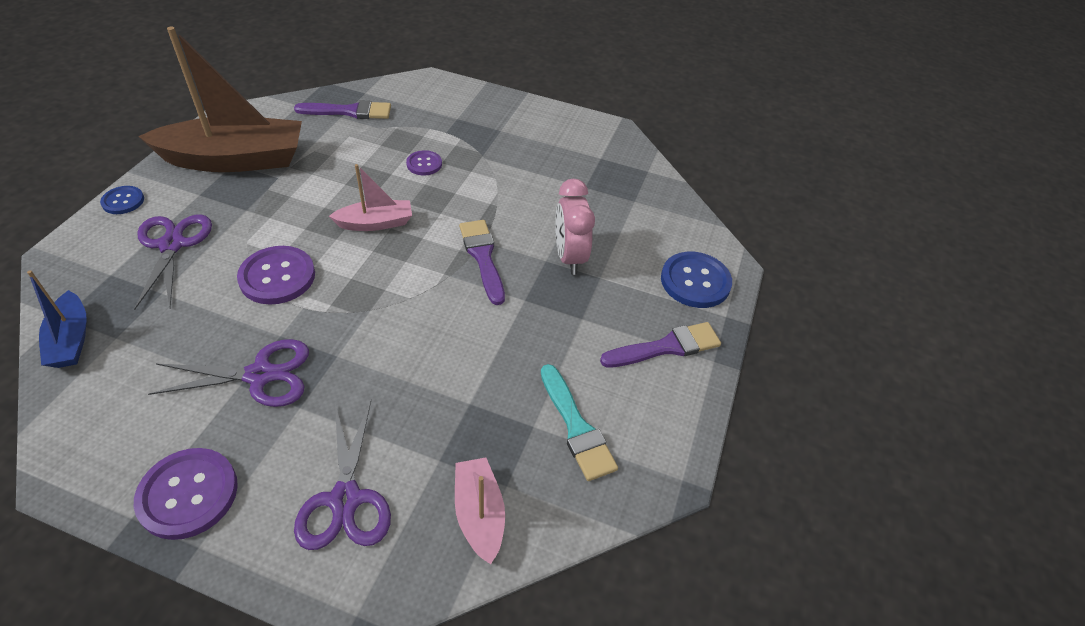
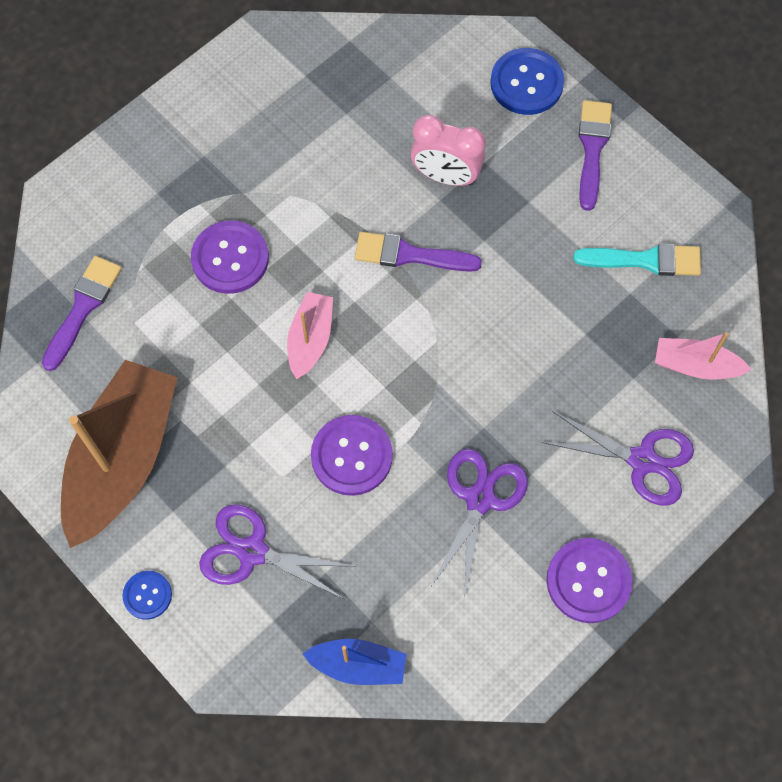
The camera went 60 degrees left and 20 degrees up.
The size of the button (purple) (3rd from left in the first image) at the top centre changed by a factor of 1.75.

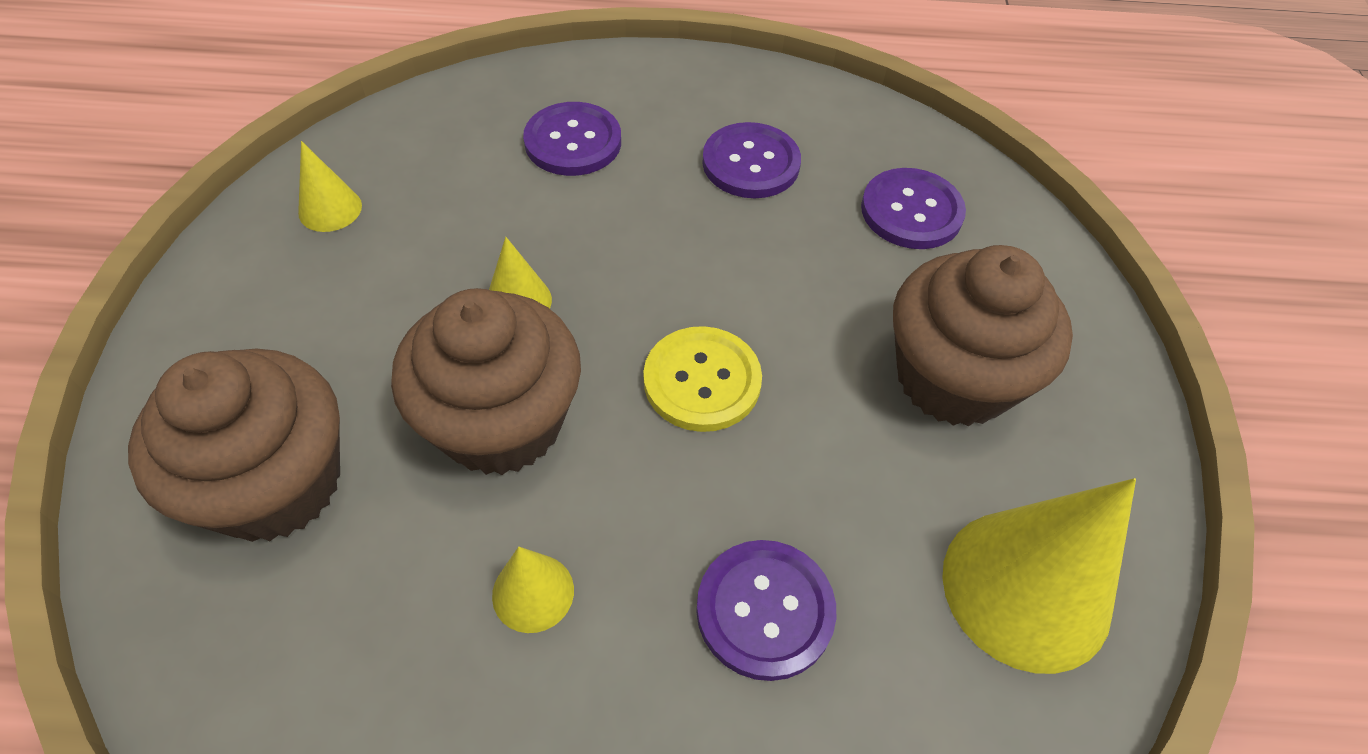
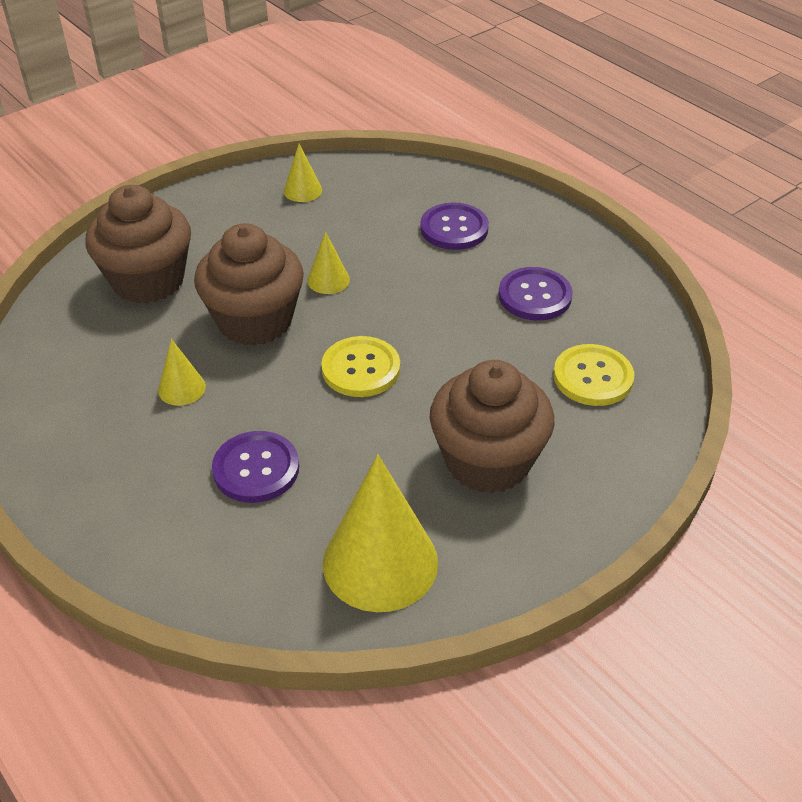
The camera went 50 degrees right and 10 degrees down.
What was the button (purple) (4th from left) at the top right turned into the button (yellow) (2nd from left) at the middle right.

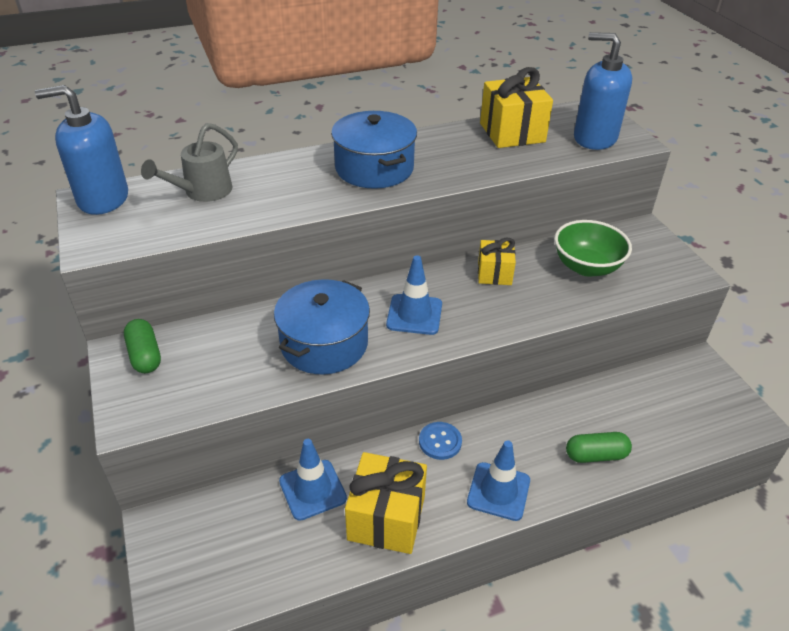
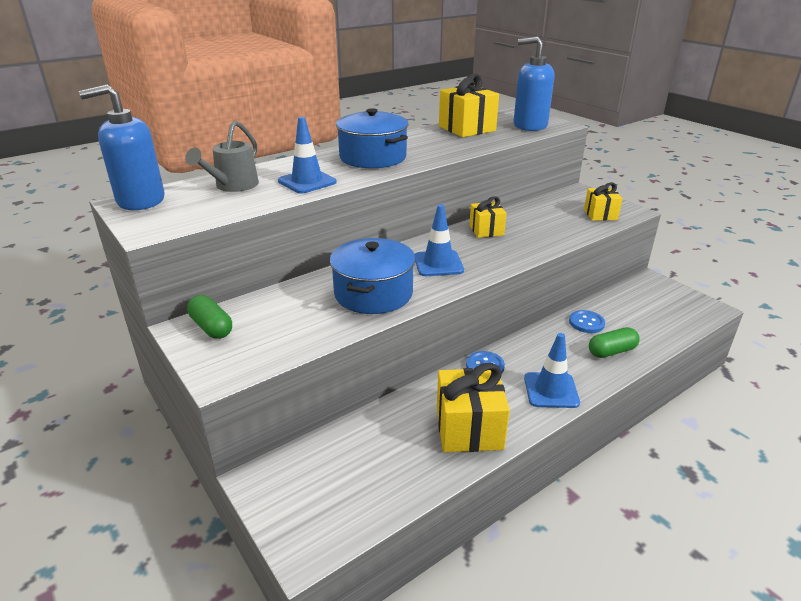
The camera went 15 degrees left and 10 degrees down.
The second view lost the bowl (green) at the middle right.
The traffic cone (blue) (1st from left) ended up elsewhere, having gone from the bottom centre to the top centre.
The second view gained the gift (yellow) (4th from left) at the middle right.
The second view gained the button (blue) (2nd from left) at the middle right.

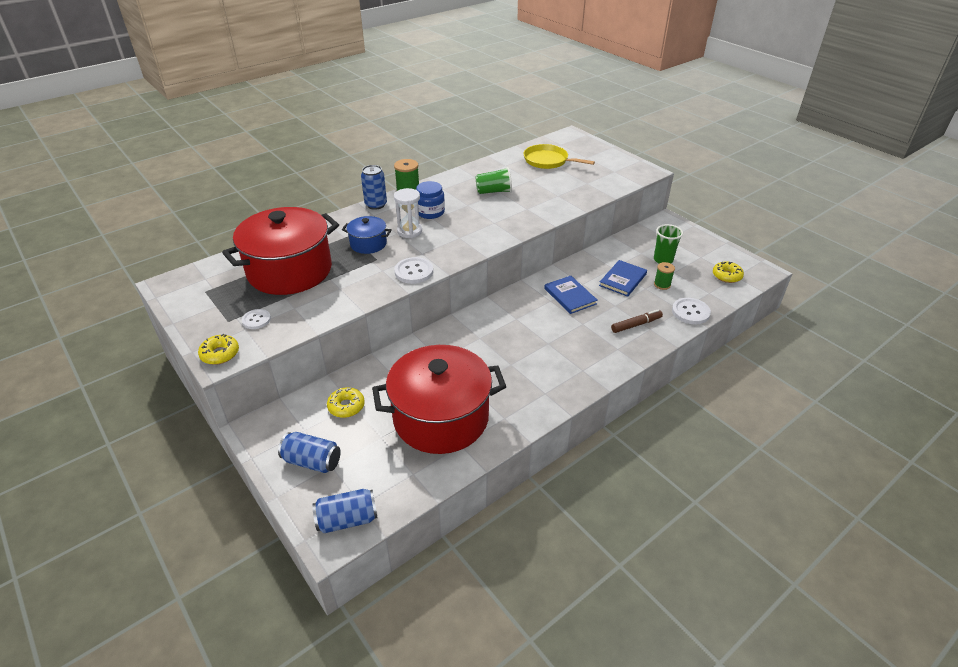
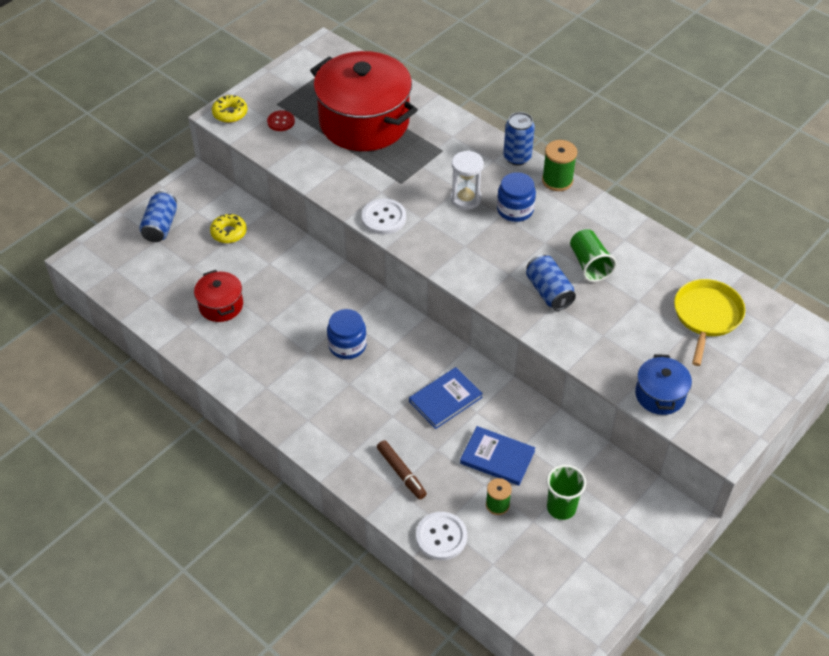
The camera went 80 degrees right and 10 degrees up.
The pot (blue) ended up elsewhere, having gone from the centre to the middle right.
The second view lost the donut (yellow) (3rd from left) at the middle right.
What was the button (white) (1st from left) at the middle left turned into the button (red) at the top centre.
The size of the pot (red) (2nd from left in the first image) at the centre changed by a factor of 0.46.
The can (blue) (2nd from left in the first image) ended up elsewhere, having gone from the bottom centre to the centre.
The second view gained the jar (blue) (1st from left) at the centre.

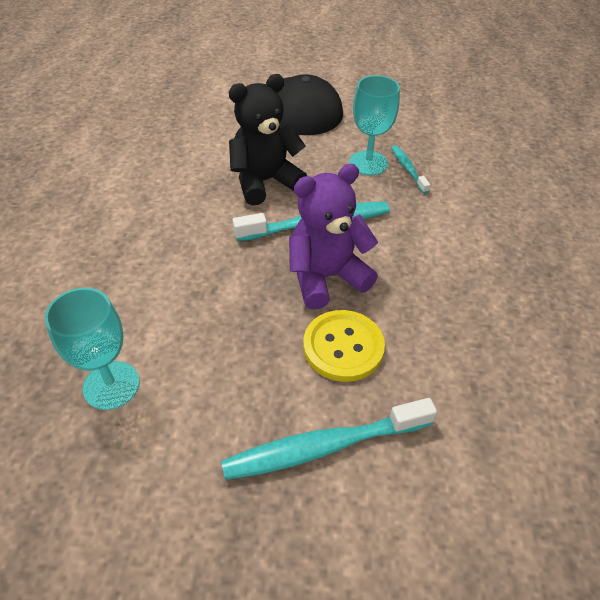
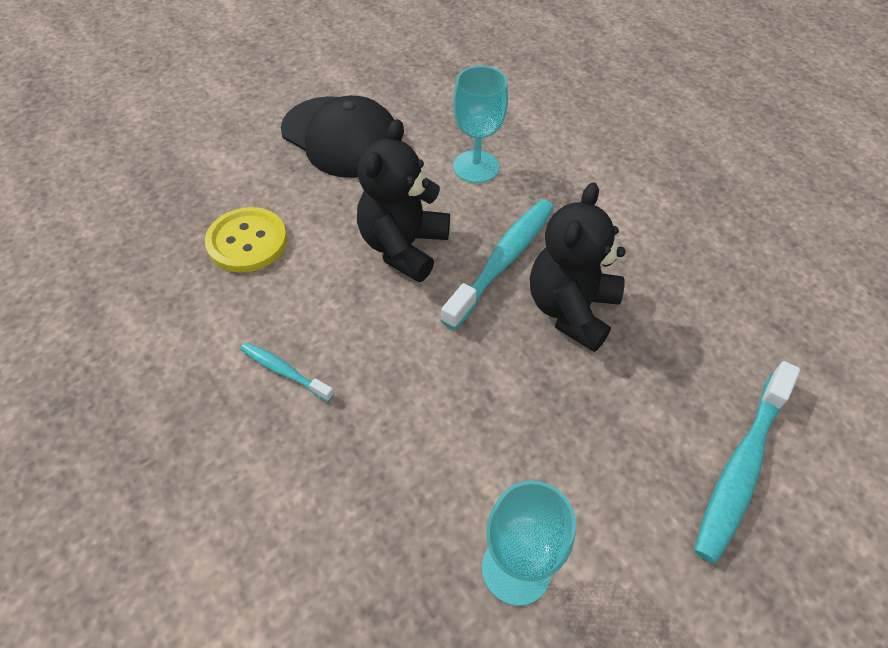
The camera went 40 degrees left and 5 degrees up.
The toothbrush (turquoise) (3rd from left in the first image) ended up elsewhere, having gone from the top right to the middle left.
What was the teddy bear (purple) at the centre turned into the teddy bear (black) (2nd from left) at the centre.
The button (yellow) ended up elsewhere, having gone from the centre to the middle left.

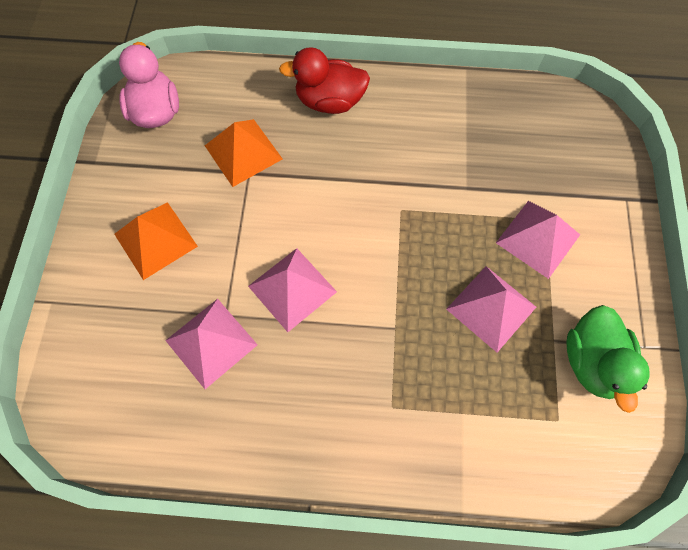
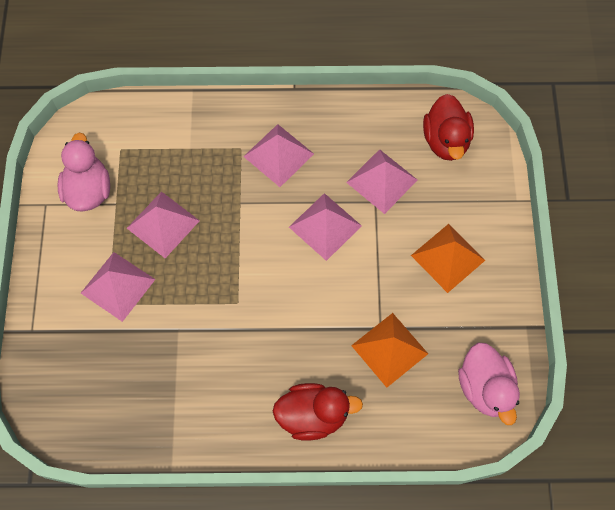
The camera went 175 degrees right and 0 degrees up.
What was the duck (green) at the middle right turned into the duck (pink) (1st from left) at the middle left.
The second view gained the duck (red) (2nd from left) at the top right.
The second view gained the pyramid (pink) (3rd from left) at the top centre.

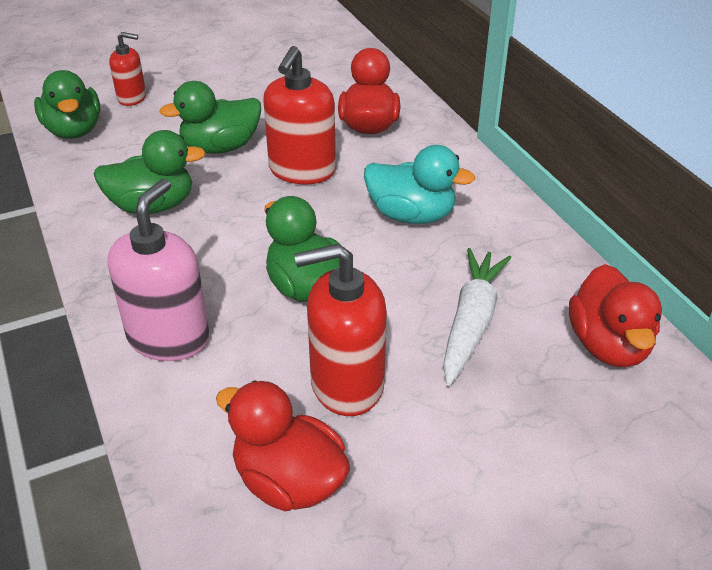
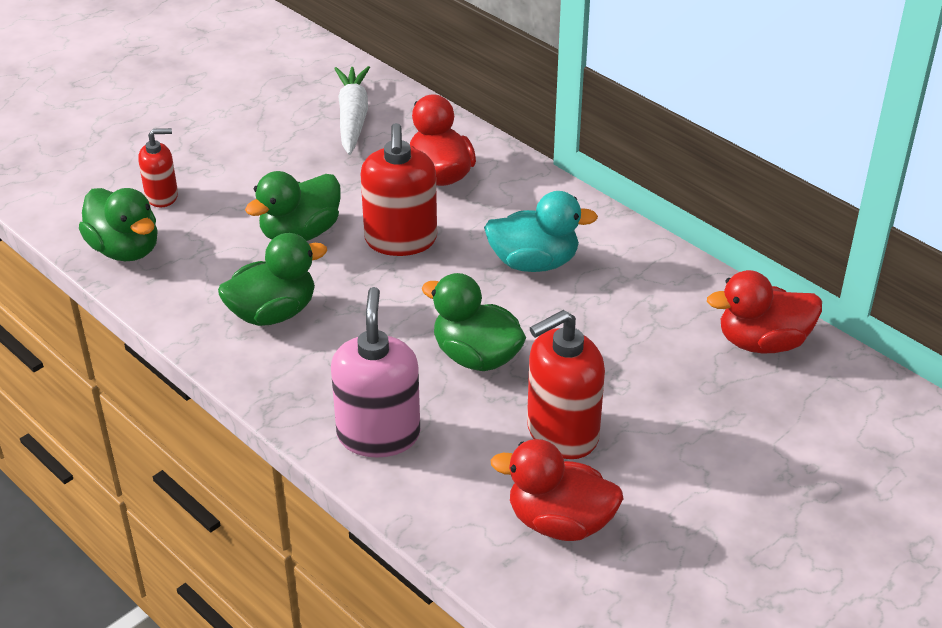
The camera went 20 degrees left and 0 degrees up.
The carrot (white) ended up elsewhere, having gone from the middle right to the top centre.
The duck (red) (3rd from left) at the middle right ended up facing another way, 105 degrees clockwise from before.

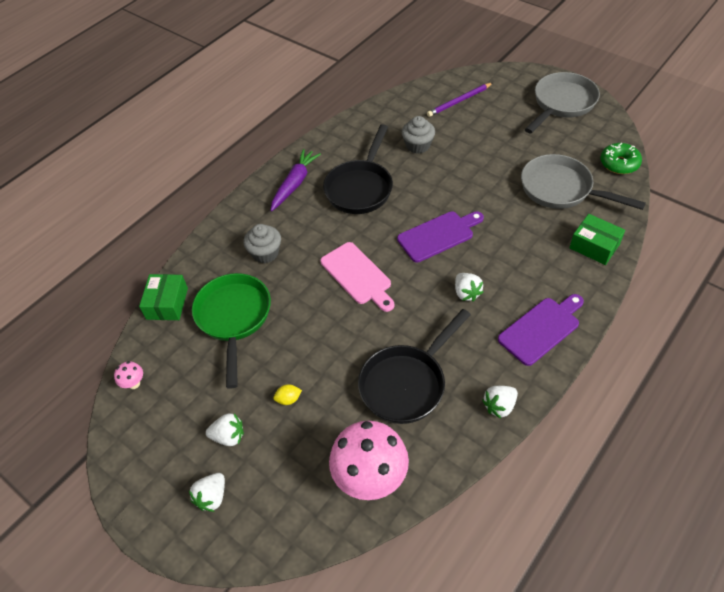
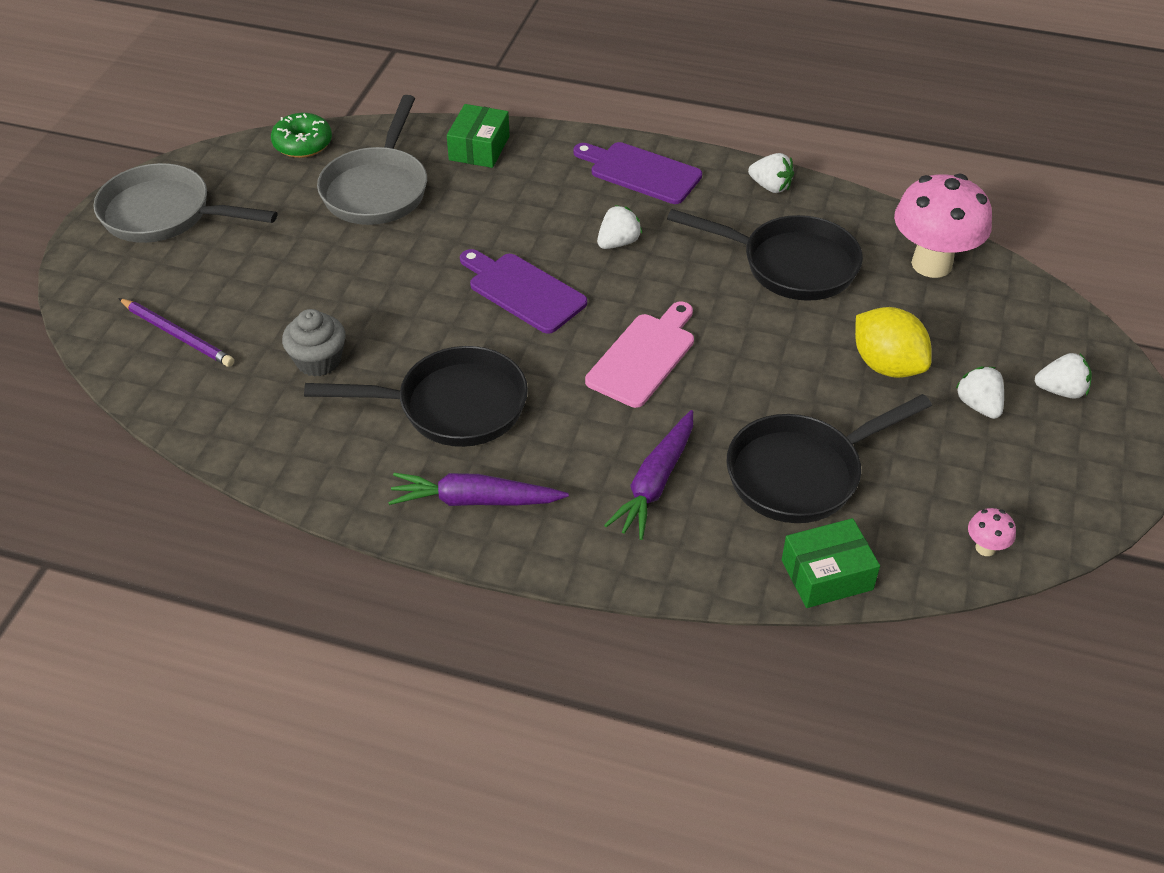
The camera went 115 degrees left and 5 degrees down.
Where the cupcake (grey) (1st from left) stood at the centre, the carrot (purple) (2nd from left) came to stand at the centre.
What was the pan (green) at the middle left turned into the pan (black) (3rd from left) at the middle right.
The size of the lemon (yellow) at the centre changed by a factor of 2.28.

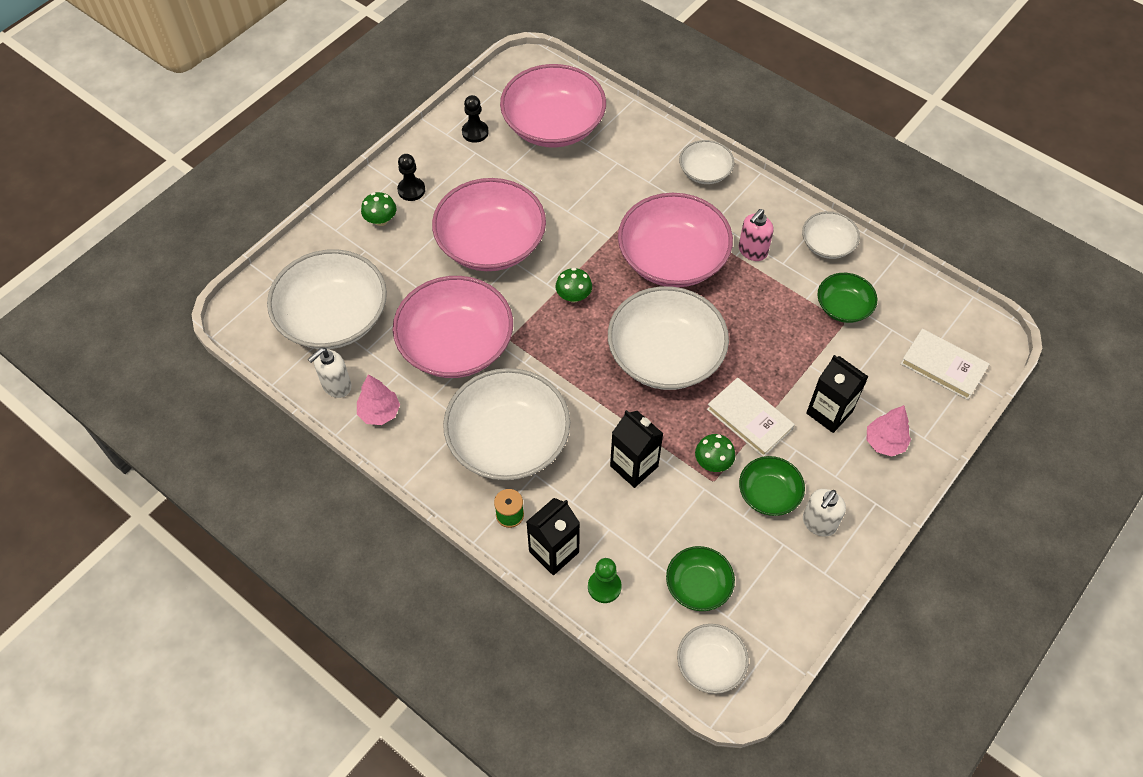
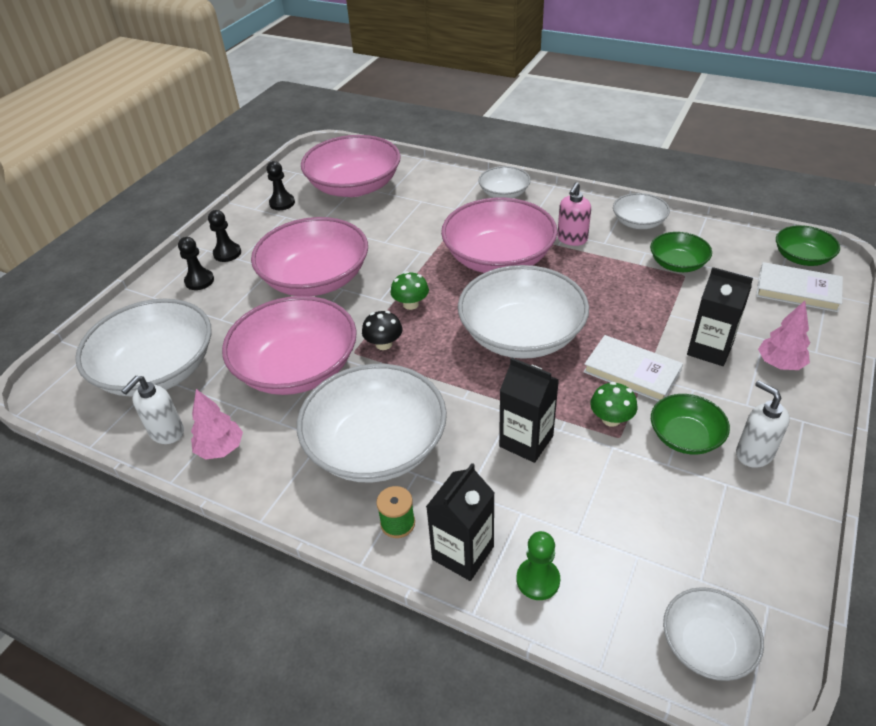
The camera went 10 degrees left and 15 degrees down.
Where the mushroom (green) (1st from left) stood at the top left, the pawn (black) (1st from left) came to stand at the middle left.
The soap dispenser (white) (2nd from left) at the middle right ended up facing another way, 120 degrees clockwise from before.
The bowl (green) (1st from left in the first image) ended up elsewhere, having gone from the bottom centre to the middle right.
The second view gained the mushroom (black) at the centre.

